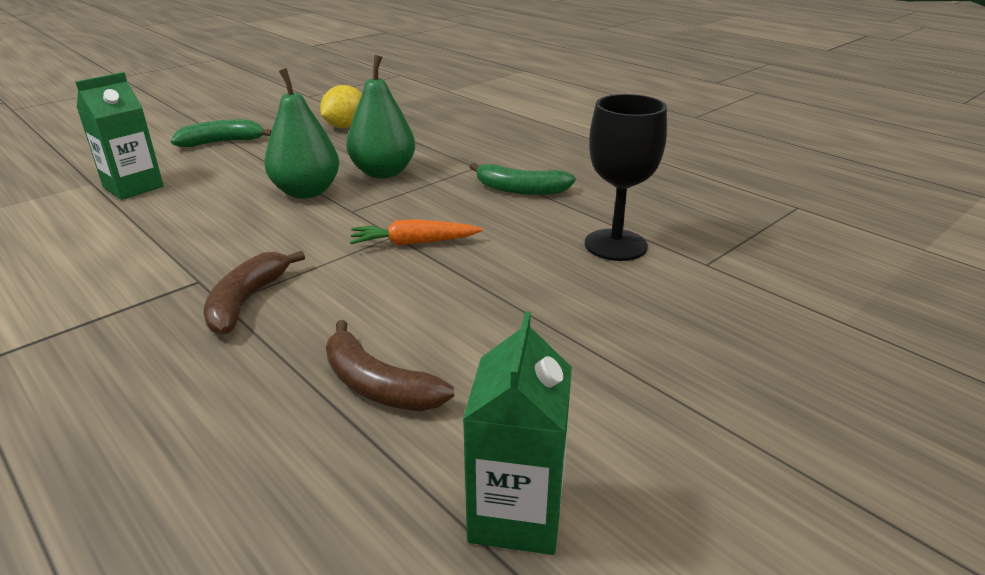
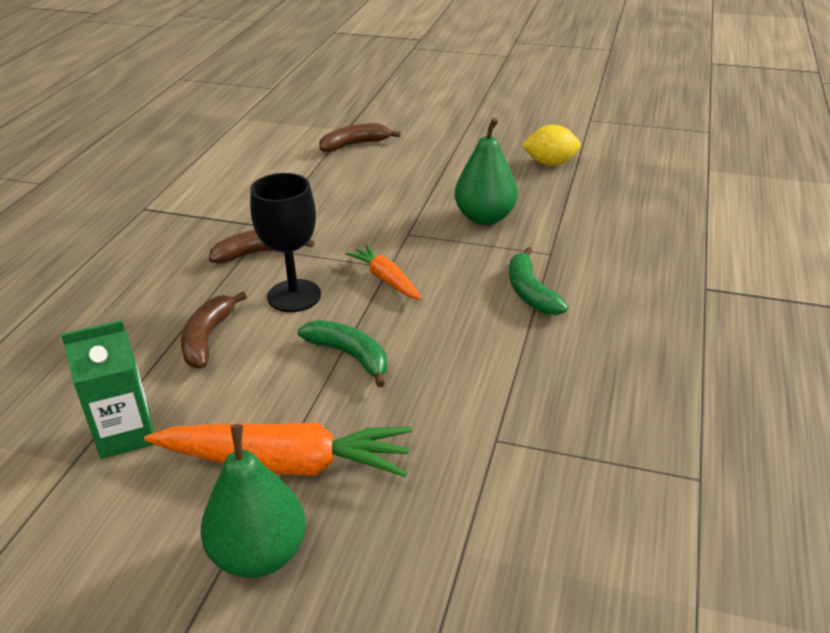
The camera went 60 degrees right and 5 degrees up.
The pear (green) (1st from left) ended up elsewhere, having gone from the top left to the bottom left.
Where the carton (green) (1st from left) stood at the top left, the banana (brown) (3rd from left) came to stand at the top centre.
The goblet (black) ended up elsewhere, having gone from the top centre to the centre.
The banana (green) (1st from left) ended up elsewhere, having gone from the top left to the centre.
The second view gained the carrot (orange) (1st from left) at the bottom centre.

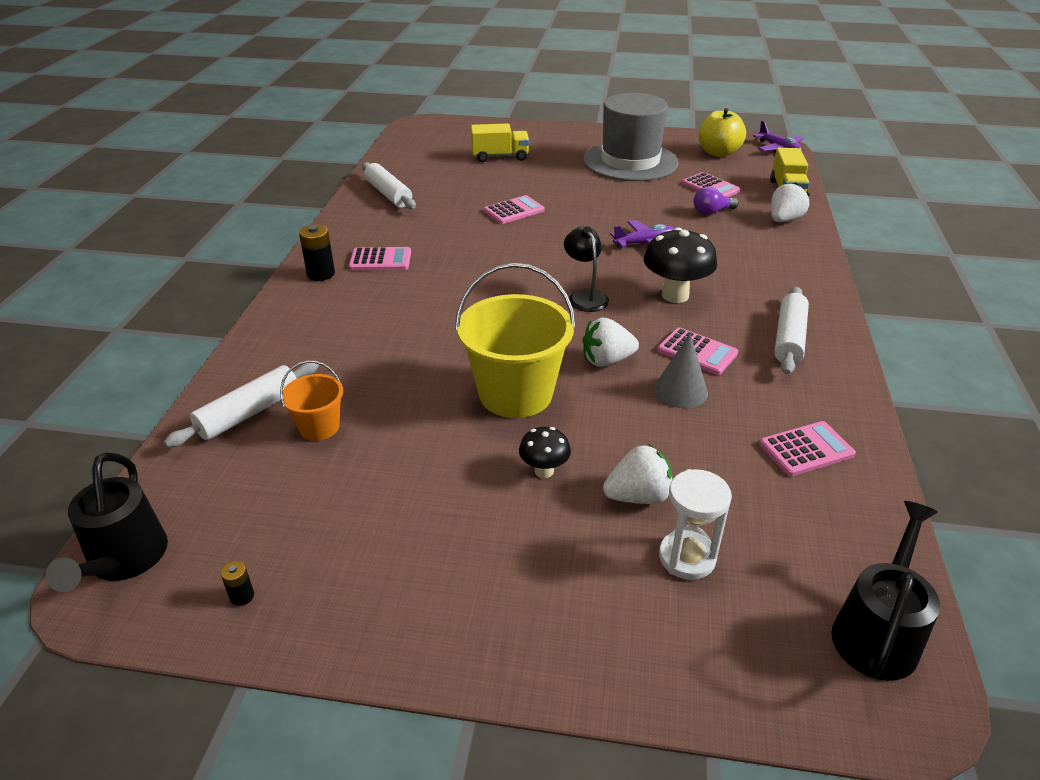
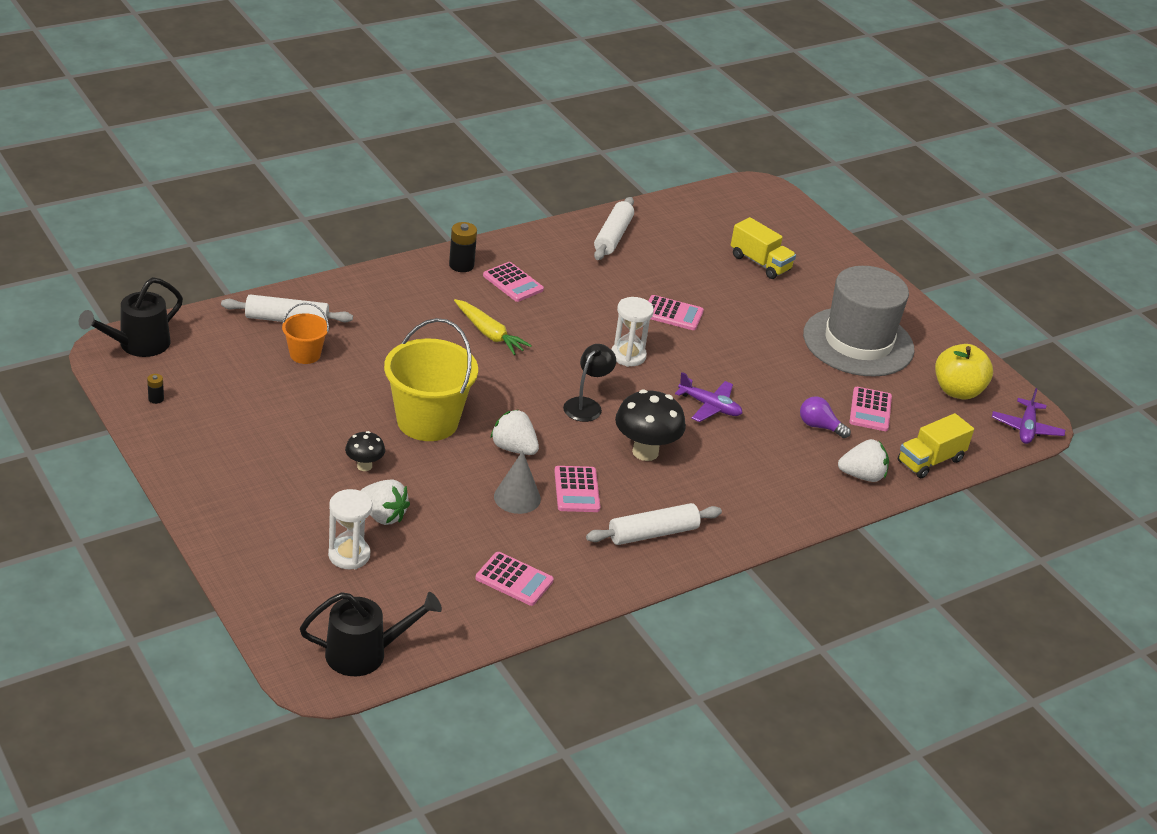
The camera went 45 degrees right and 0 degrees up.
The second view gained the hourglass (white) (2nd from left) at the centre.
The second view gained the carrot (yellow) at the centre.

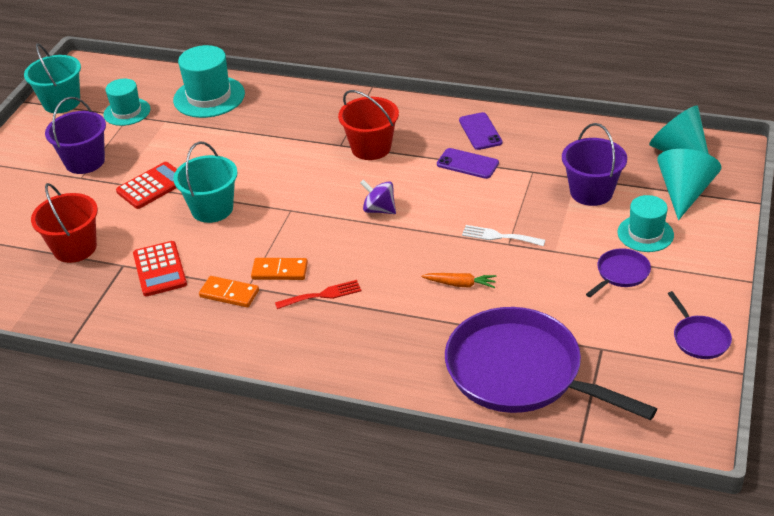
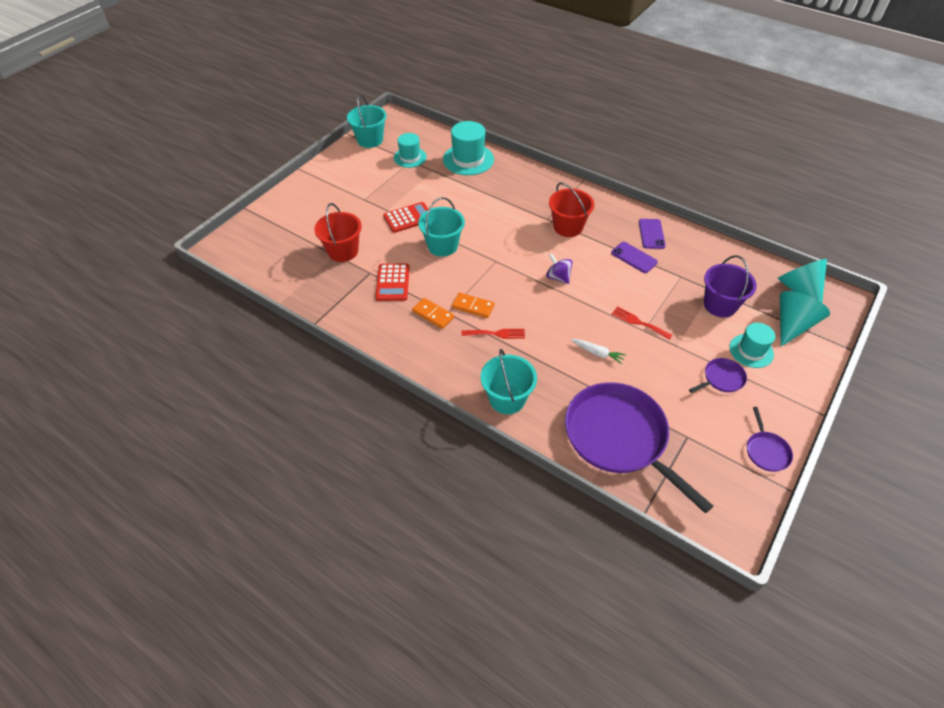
The camera went 15 degrees right and 10 degrees up.
The second view lost the bucket (purple) (1st from left) at the top left.
What was the fork (white) at the centre turned into the fork (red) (2nd from left) at the middle right.
What was the carrot (orange) at the centre turned into the carrot (white) at the centre.
The second view gained the bucket (turquoise) (3rd from left) at the centre.

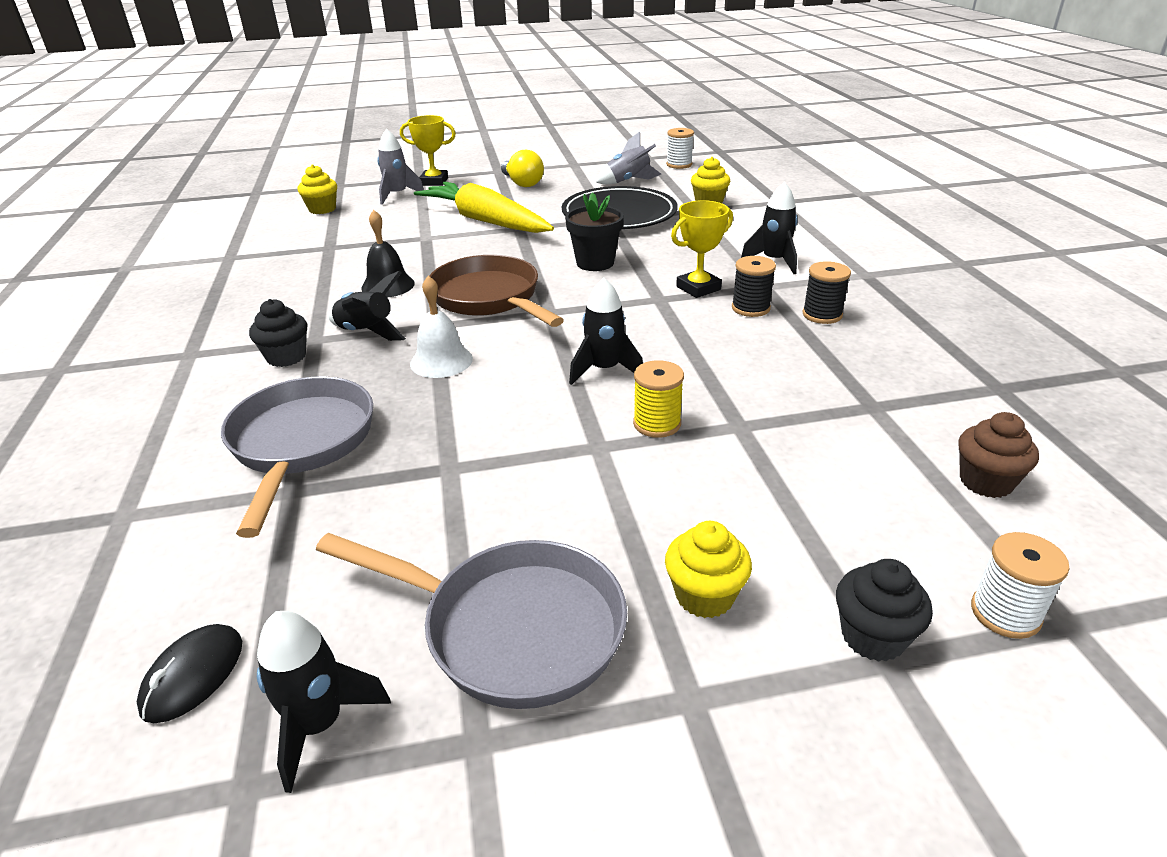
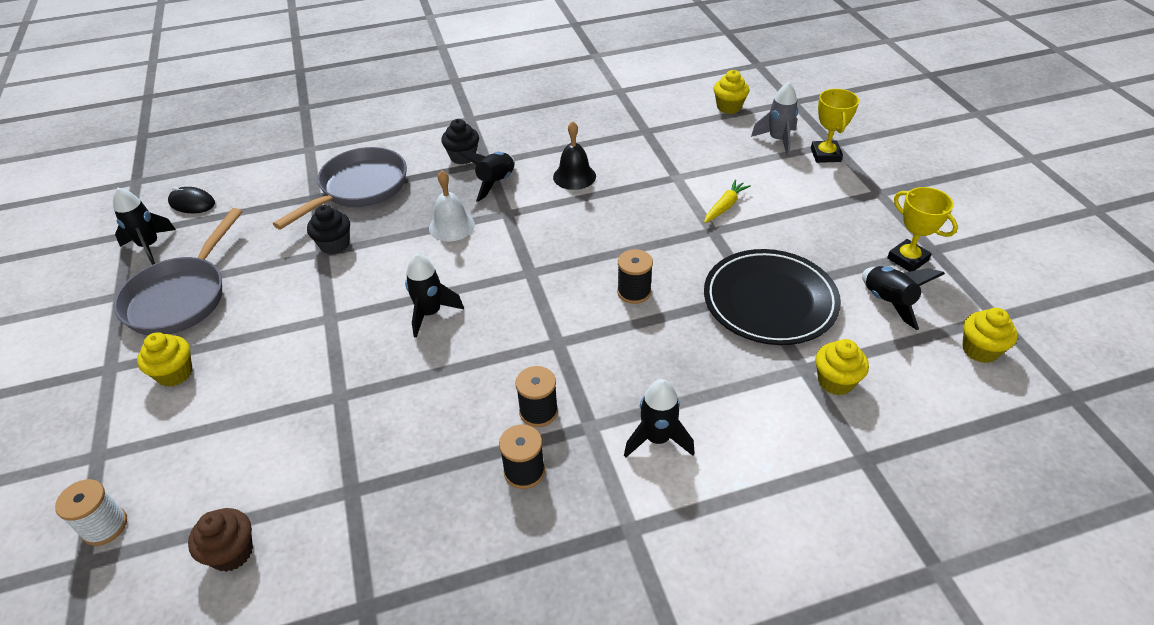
The camera went 85 degrees right and 10 degrees up.
Where the spool (white) (1st from left) stood at the top centre, the cupcake (yellow) (4th from left) came to stand at the middle right.
What was the rocket (grey) (2nd from left) at the top centre turned into the rocket (black) (5th from left) at the middle right.
The second view lost the light bulb (yellow) at the top centre.
The size of the carrot (yellow) at the top centre changed by a factor of 0.42.
Where the flower pot (black) stood at the top centre, the spool (black) (3rd from left) came to stand at the centre.
The trophy (yellow) (2nd from left) ended up elsewhere, having gone from the top centre to the middle right.
The second view lost the pan (brown) at the centre.
The second view lost the spool (yellow) at the centre.
The pan (grey) (1st from left in the first image) at the middle left ended up facing another way, 45 degrees counterclockwise from before.
The cupcake (black) (2nd from left in the first image) ended up elsewhere, having gone from the bottom right to the middle left.

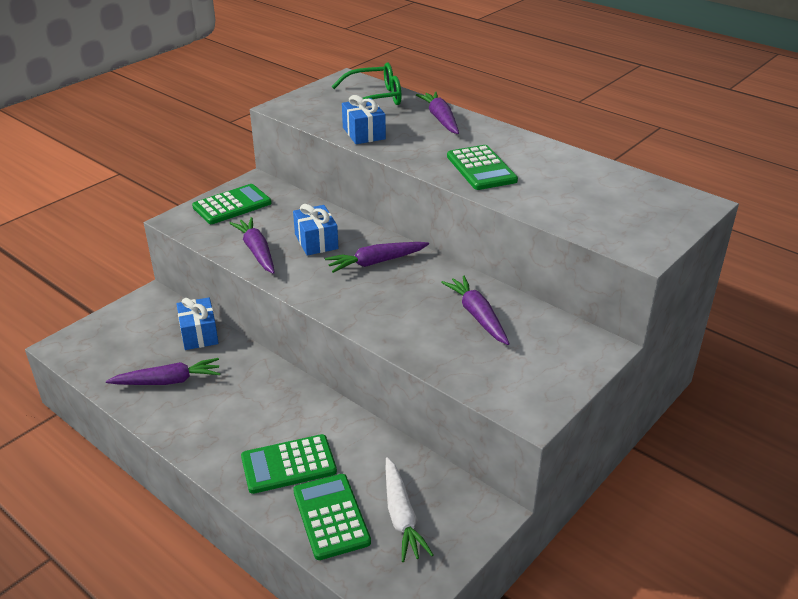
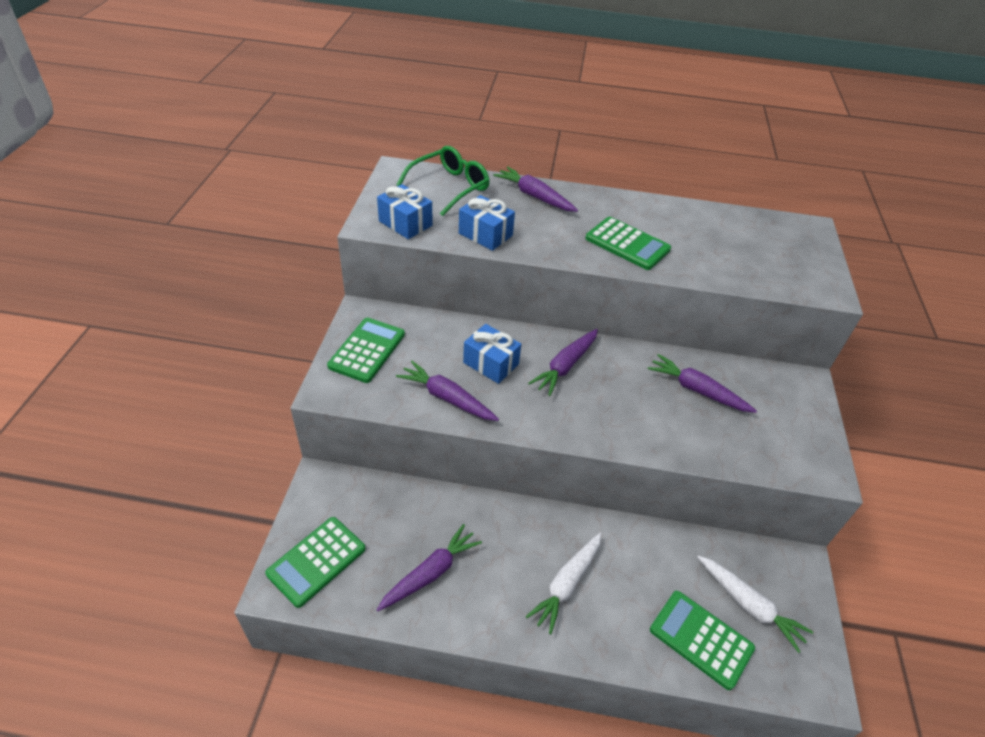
The camera went 35 degrees left and 10 degrees up.
The gift (blue) (1st from left) ended up elsewhere, having gone from the middle left to the top centre.
The calculator (green) (2nd from left in the first image) ended up elsewhere, having gone from the bottom centre to the bottom left.
The second view gained the carrot (white) (1st from left) at the bottom centre.

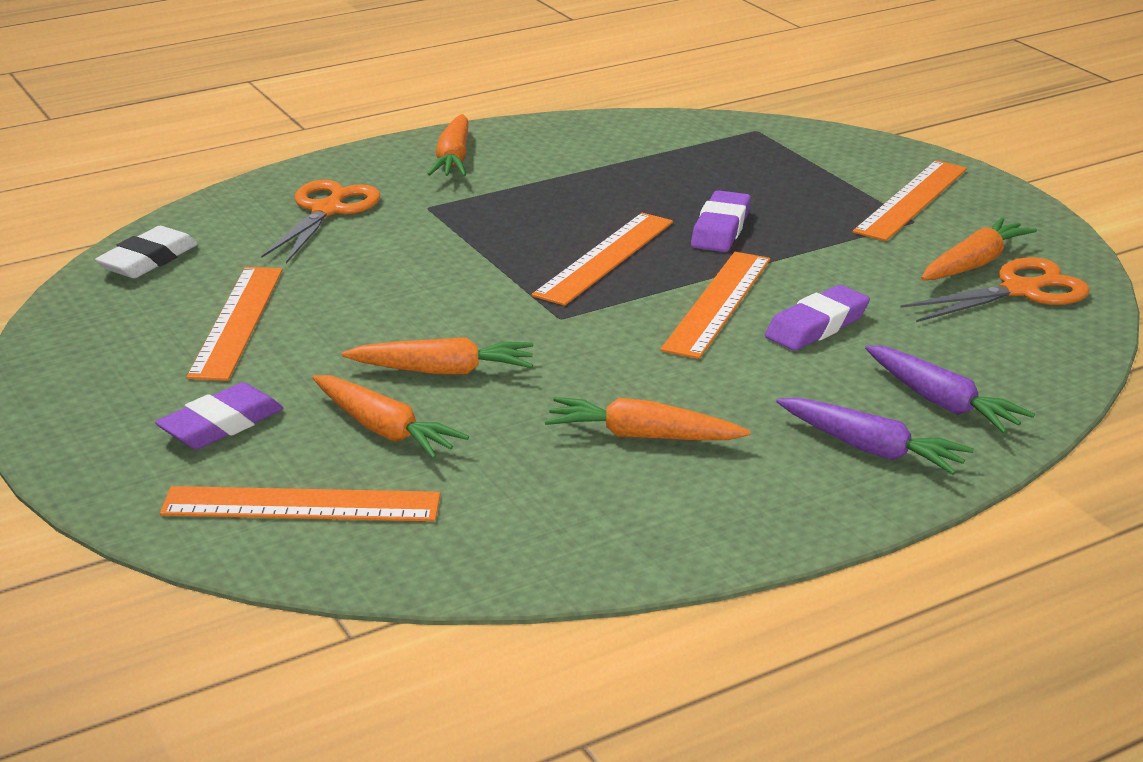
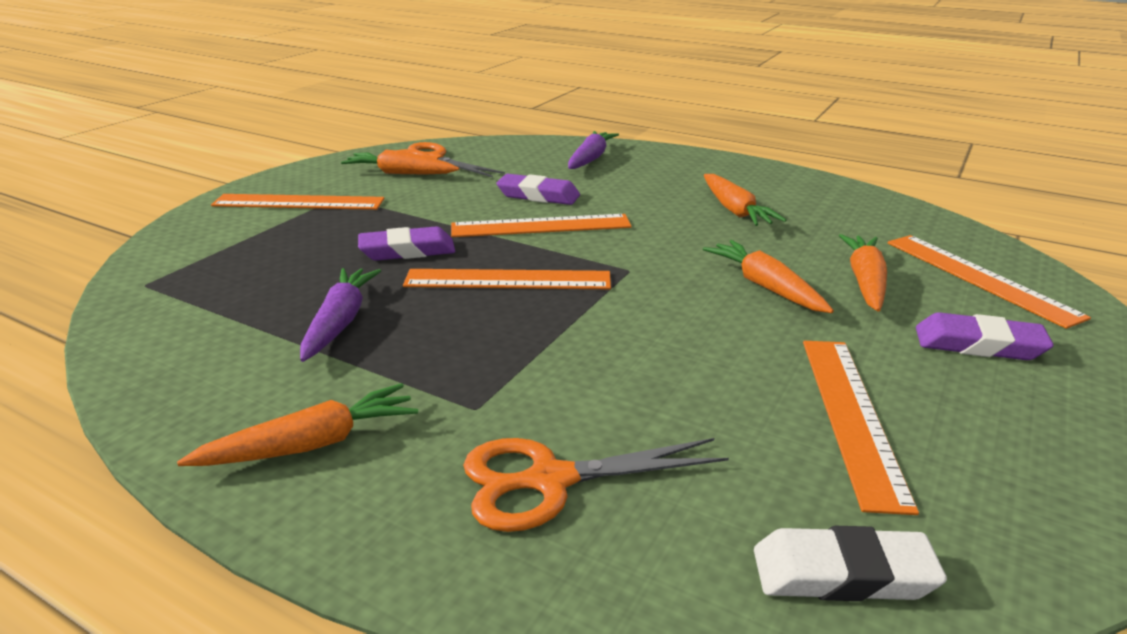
The camera went 120 degrees left and 0 degrees up.
The ruler (orange) (1st from left in the first image) at the middle left ended up facing another way, 60 degrees counterclockwise from before.
The carrot (purple) (1st from left) ended up elsewhere, having gone from the middle right to the middle left.

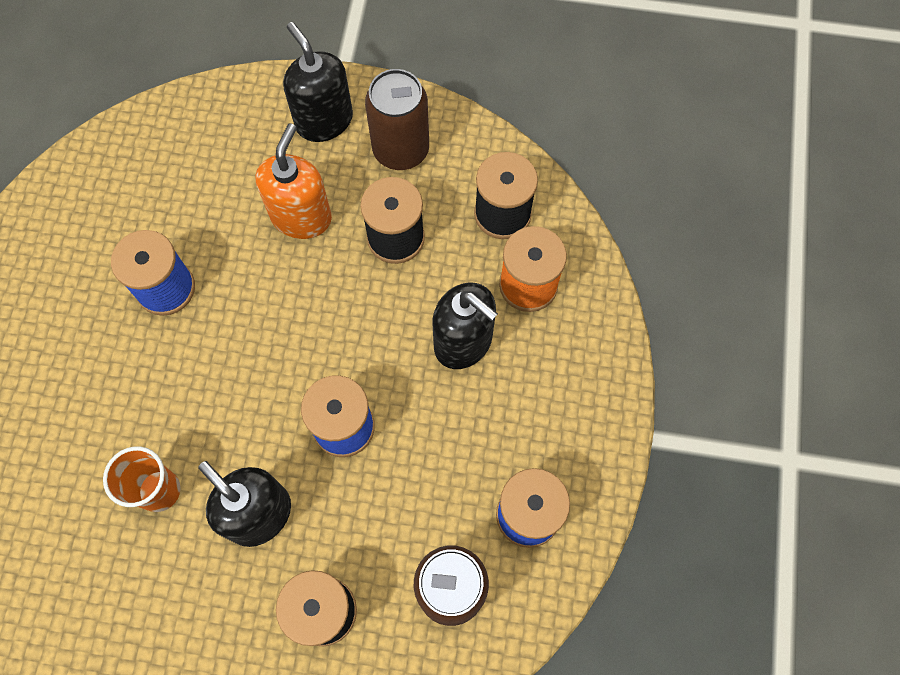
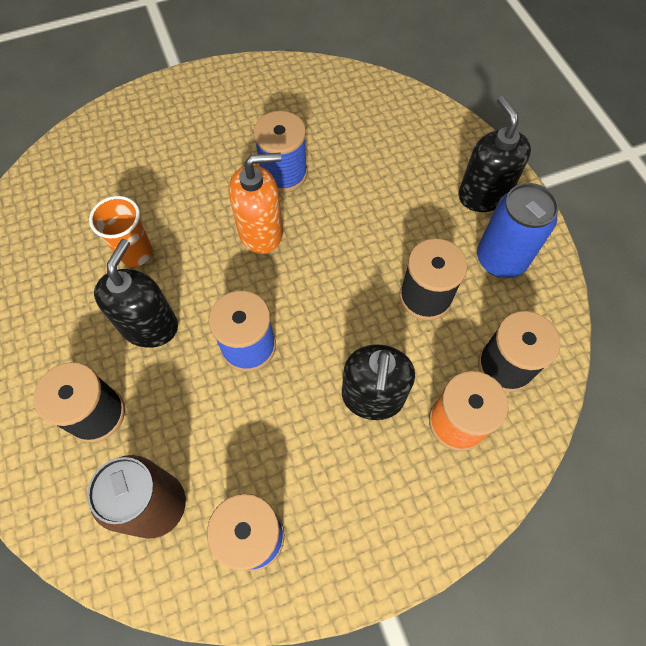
The camera went 60 degrees right and 5 degrees down.
The soap dispenser (black) (2nd from left in the first image) at the top centre ended up facing another way, 45 degrees counterclockwise from before.
What was the can (brown) (1st from left) at the top centre turned into the can (blue) at the middle right.
The soap dispenser (orange) ended up elsewhere, having gone from the top left to the top centre.

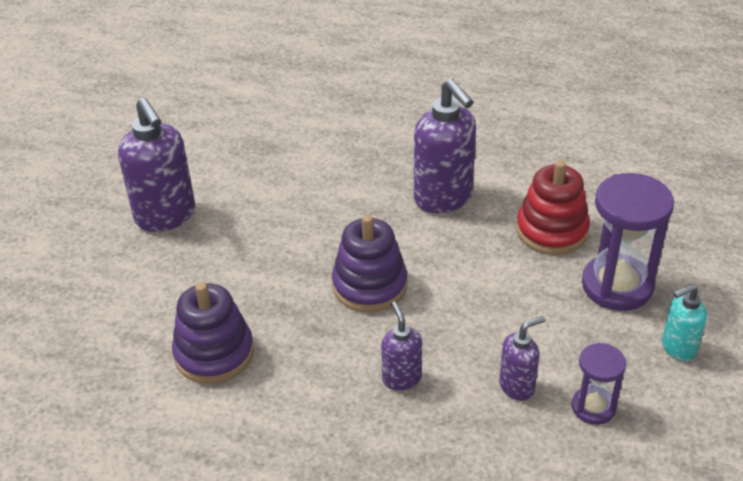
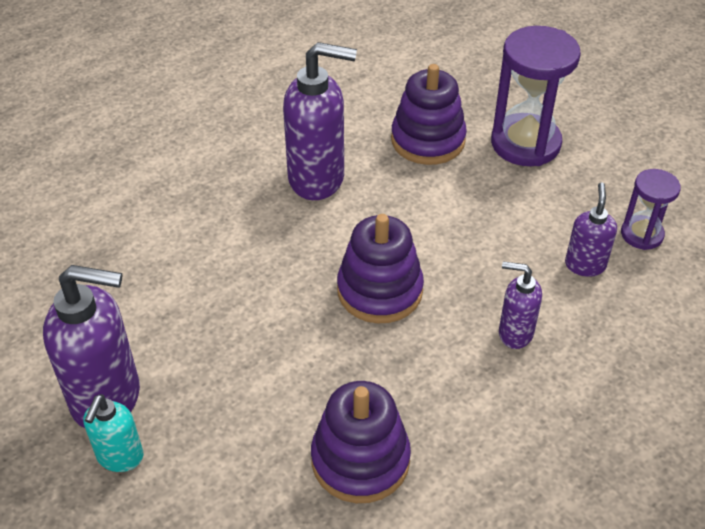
The camera went 55 degrees left and 5 degrees up.
What was the stacking toy (red) at the middle right turned into the stacking toy (purple) (3rd from left) at the top centre.
The soap dispenser (turquoise) ended up elsewhere, having gone from the bottom right to the bottom left.

